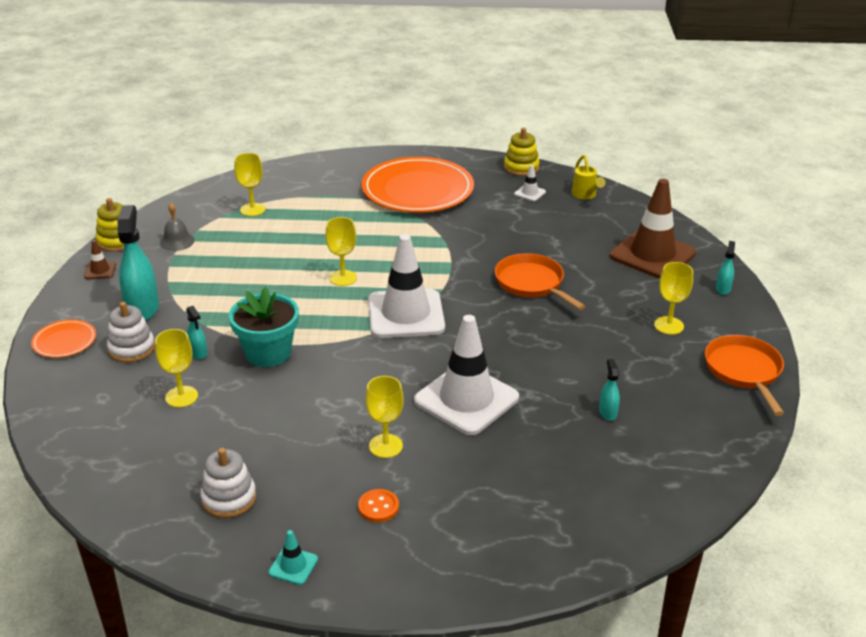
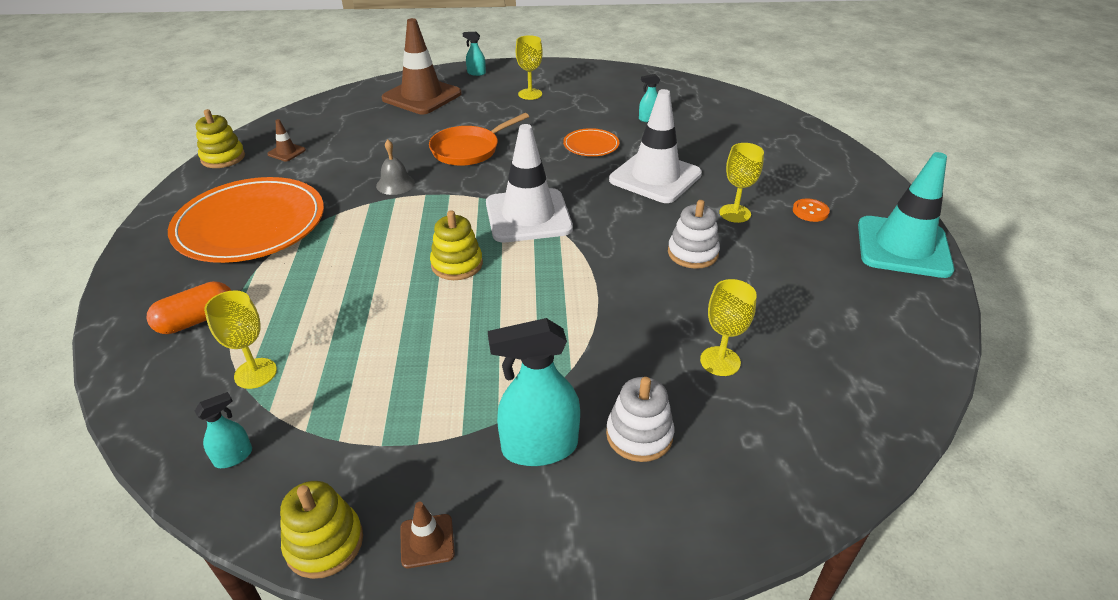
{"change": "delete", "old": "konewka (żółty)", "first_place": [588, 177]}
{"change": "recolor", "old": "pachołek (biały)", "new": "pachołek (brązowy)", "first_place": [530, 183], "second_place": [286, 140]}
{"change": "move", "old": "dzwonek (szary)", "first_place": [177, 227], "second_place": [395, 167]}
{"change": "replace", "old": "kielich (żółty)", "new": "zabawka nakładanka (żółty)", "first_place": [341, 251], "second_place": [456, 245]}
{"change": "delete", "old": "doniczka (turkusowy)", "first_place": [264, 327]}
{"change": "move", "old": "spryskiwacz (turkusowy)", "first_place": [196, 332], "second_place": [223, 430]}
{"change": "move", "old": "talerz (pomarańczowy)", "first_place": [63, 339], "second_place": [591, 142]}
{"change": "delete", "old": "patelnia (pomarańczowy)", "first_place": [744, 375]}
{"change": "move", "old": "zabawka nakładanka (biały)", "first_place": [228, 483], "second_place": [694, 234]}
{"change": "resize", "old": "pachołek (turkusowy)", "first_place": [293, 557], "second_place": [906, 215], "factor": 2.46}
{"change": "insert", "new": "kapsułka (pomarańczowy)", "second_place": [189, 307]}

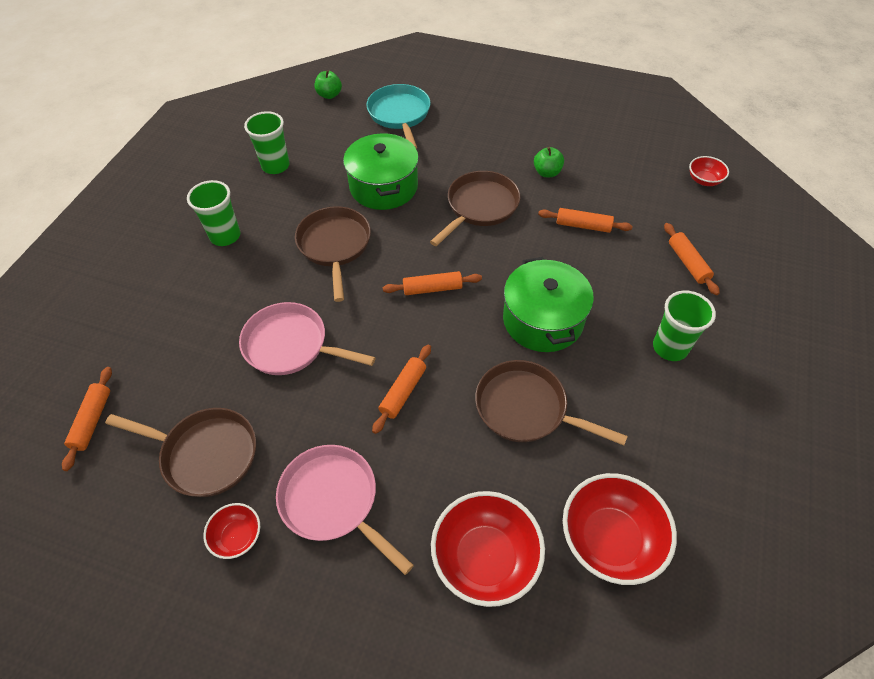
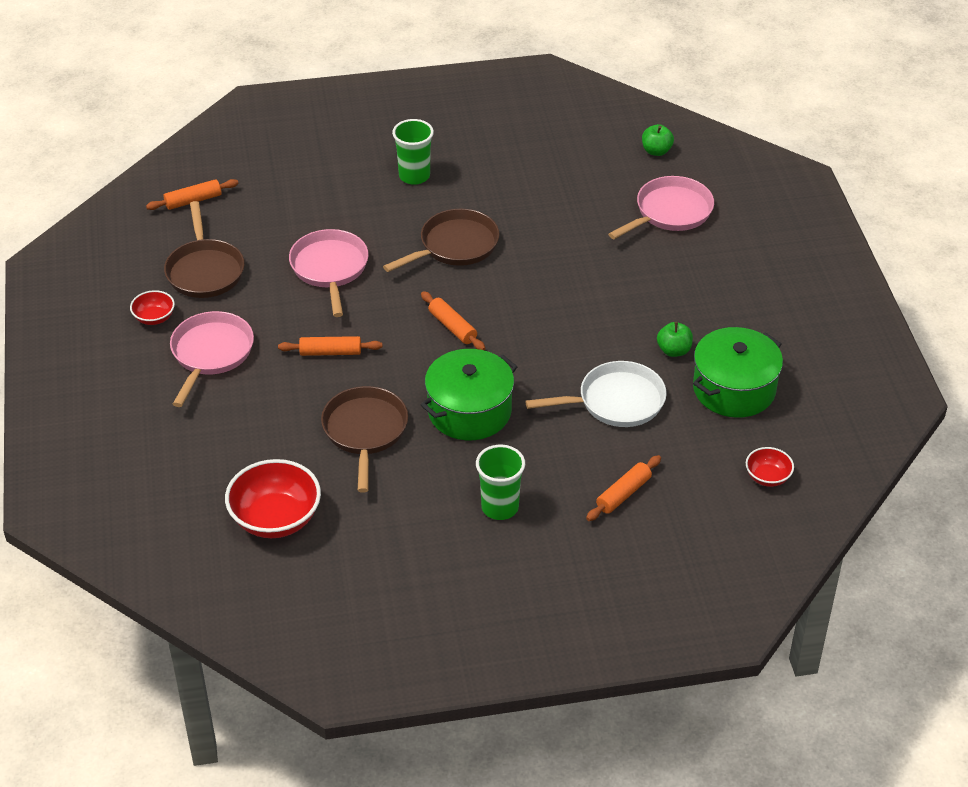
{"change": "recolor", "old": "patelnia (turkusowy)", "new": "patelnia (różowy)", "first_place": [398, 116], "second_place": [661, 207]}
{"change": "delete", "old": "szklanka (zielony)", "first_place": [267, 142]}
{"change": "move", "old": "garnek (zielony)", "first_place": [381, 171], "second_place": [738, 372]}
{"change": "delete", "old": "patelnia (brązowy)", "first_place": [475, 208]}
{"change": "replace", "old": "wałek do ciasta (pomarańczowy)", "new": "patelnia (biały)", "first_place": [585, 220], "second_place": [596, 394]}
{"change": "delete", "old": "miska (czerwony)", "first_place": [488, 549]}

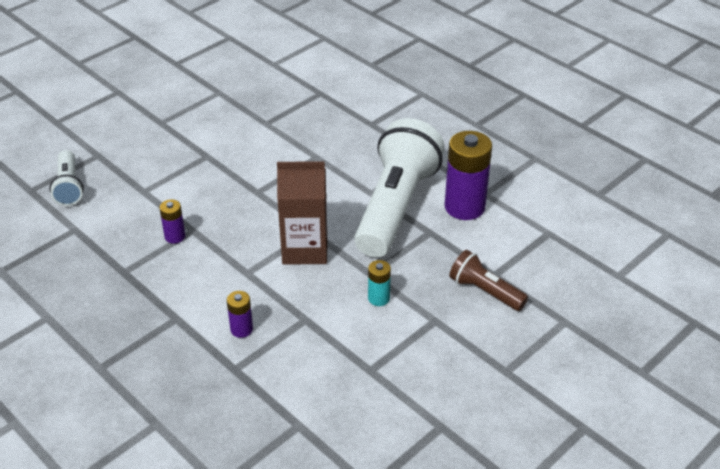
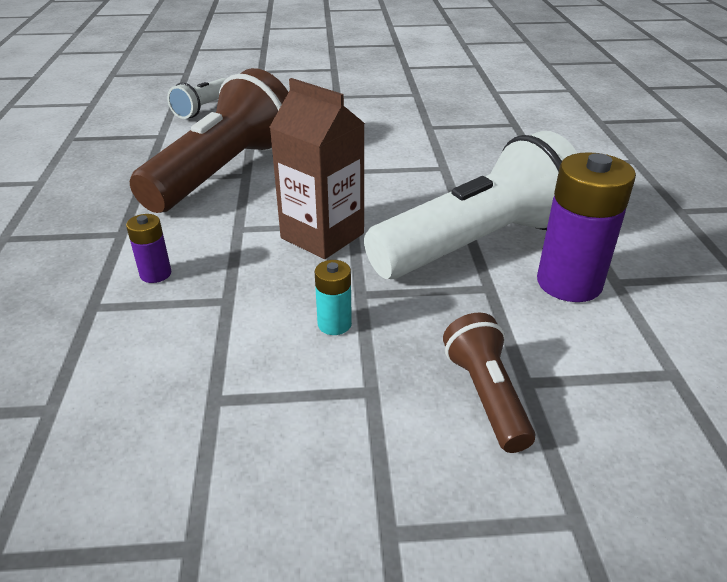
{"change": "replace", "old": "bateria (fioletowy)", "new": "latarka (brązowy)", "first_place": [172, 221], "second_place": [209, 140]}

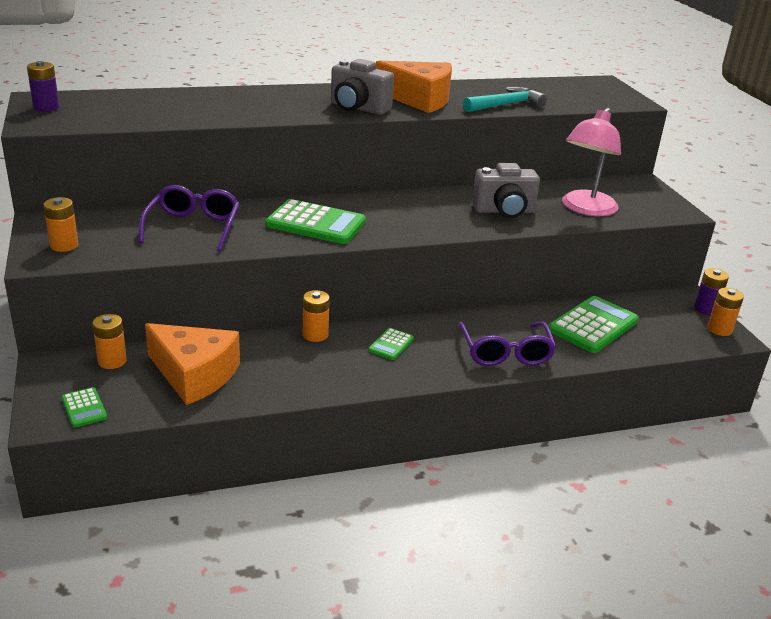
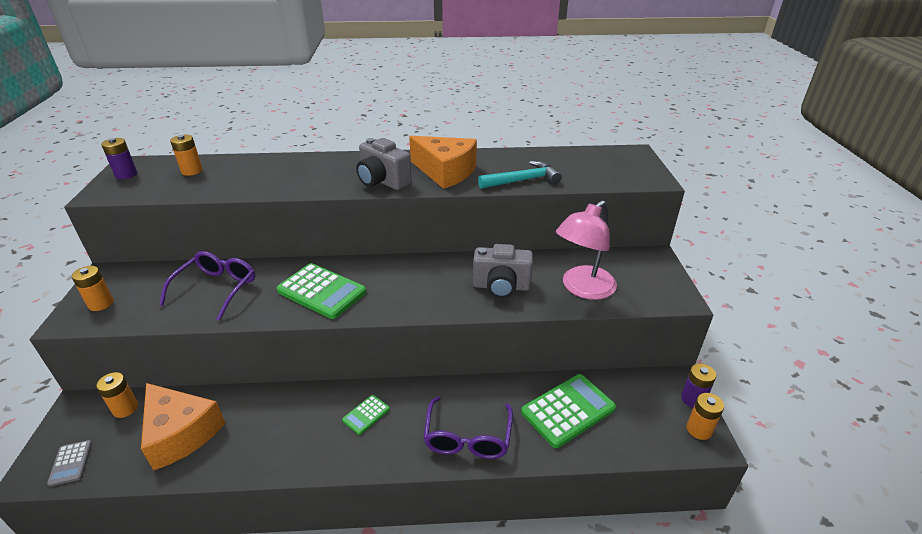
{"change": "move", "old": "bateria (pomarańczowy)", "first_place": [316, 316], "second_place": [186, 155]}
{"change": "recolor", "old": "kalkulator (zielony)", "new": "kalkulator (szary)", "first_place": [84, 407], "second_place": [69, 463]}

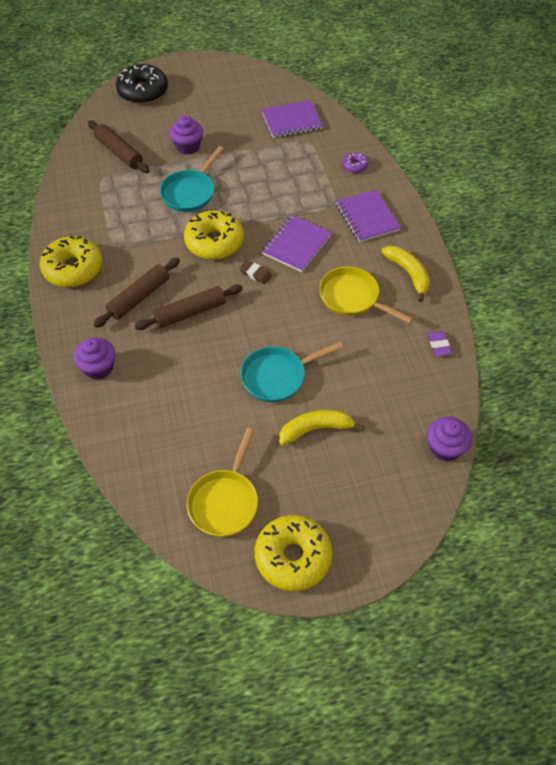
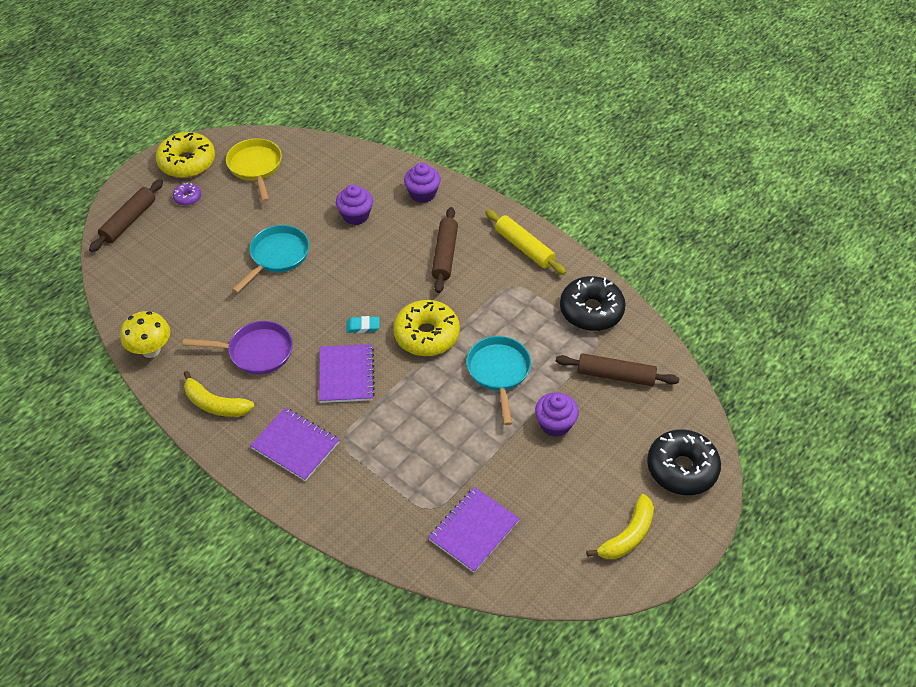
{"change": "move", "old": "donut (fioletowy)", "first_place": [355, 162], "second_place": [187, 194]}
{"change": "replace", "old": "donut (żółty)", "new": "wałek do ciasta (żółty)", "first_place": [71, 261], "second_place": [525, 242]}
{"change": "recolor", "old": "gumka do mazania (brązowy)", "new": "gumka do mazania (turkusowy)", "first_place": [255, 272], "second_place": [362, 324]}
{"change": "recolor", "old": "patelnia (żółty)", "new": "patelnia (fioletowy)", "first_place": [366, 295], "second_place": [238, 348]}
{"change": "move", "old": "wałek do ciasta (brązowy)", "first_place": [188, 307], "second_place": [126, 215]}
{"change": "replace", "old": "gumka do mazania (fioletowy)", "new": "grzyb (żółty)", "first_place": [440, 343], "second_place": [145, 334]}
{"change": "move", "old": "banan (żółty)", "first_place": [321, 428], "second_place": [620, 526]}
{"change": "move", "old": "muffinka (fioletowy)", "first_place": [449, 439], "second_place": [354, 204]}
{"change": "insert", "new": "donut (czarny)", "second_place": [593, 303]}

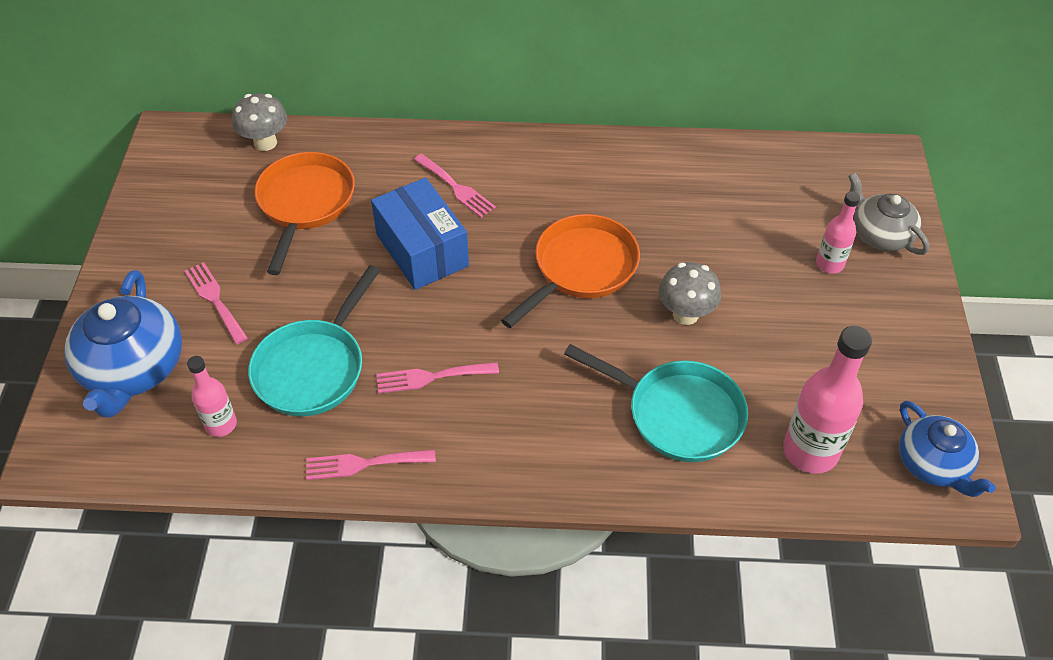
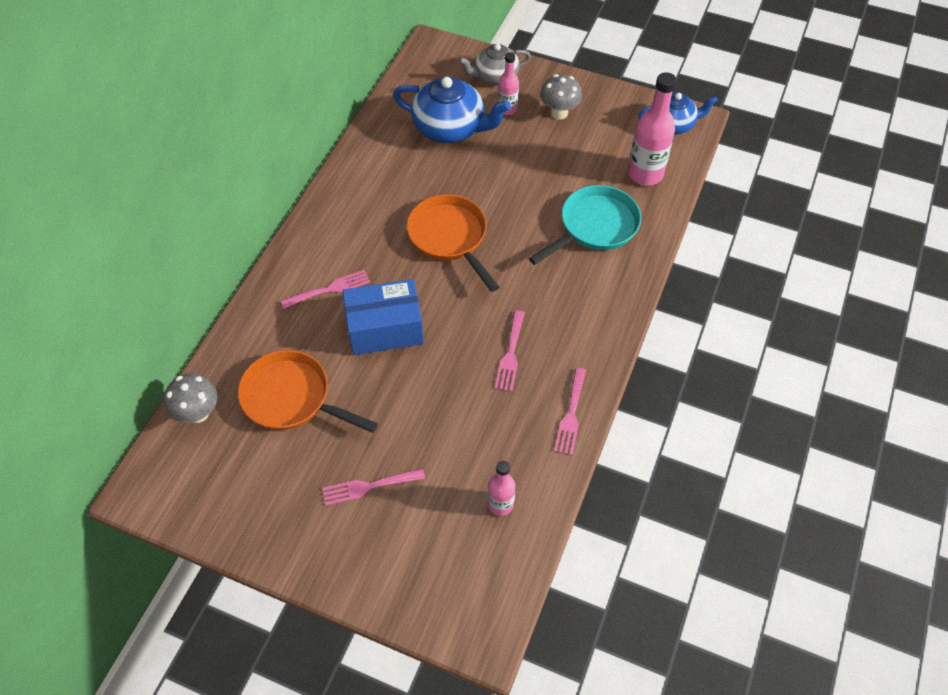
{"change": "move", "old": "grzyb (szary)", "first_place": [690, 293], "second_place": [561, 96]}
{"change": "delete", "old": "patelnia (turkusowy)", "first_place": [314, 340]}
{"change": "move", "old": "imbryk (niebieski)", "first_place": [123, 344], "second_place": [452, 110]}

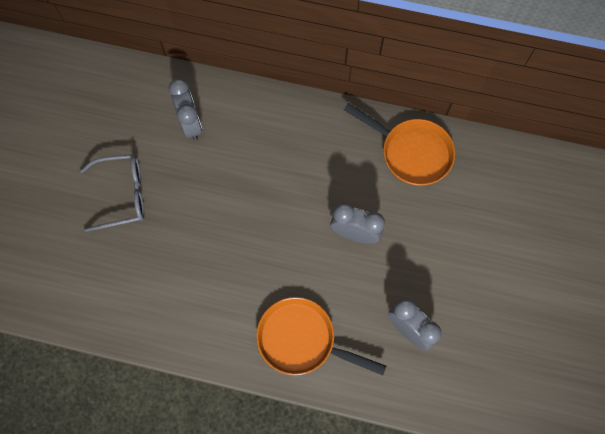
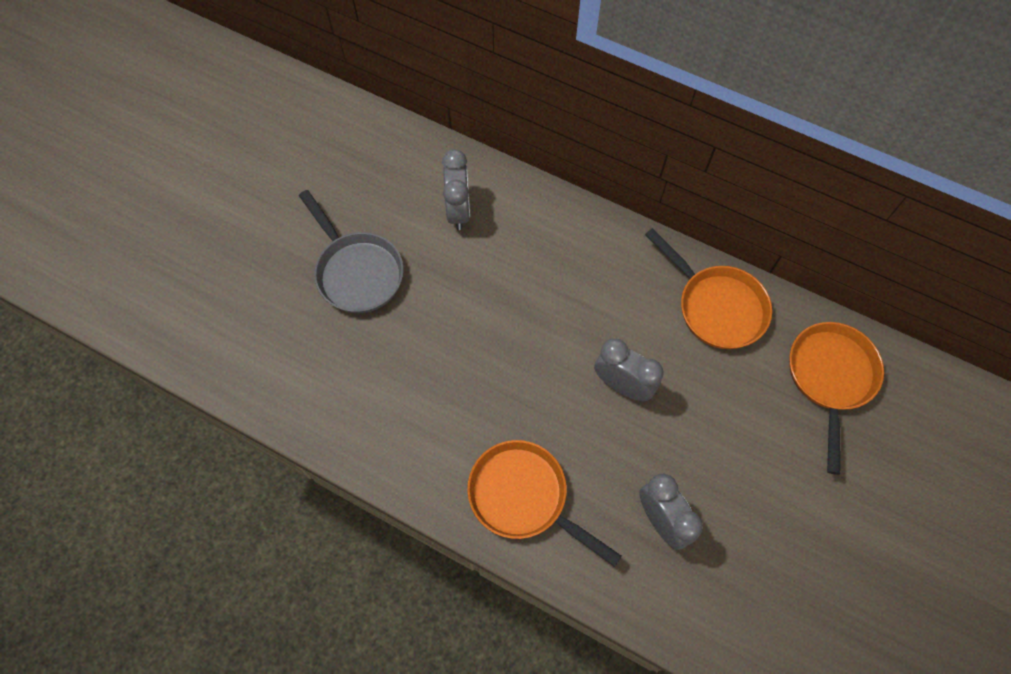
{"change": "replace", "old": "okulary (szary)", "new": "patelnia (szary)", "first_place": [112, 193], "second_place": [351, 251]}
{"change": "insert", "new": "patelnia (pomarańczowy)", "second_place": [836, 398]}

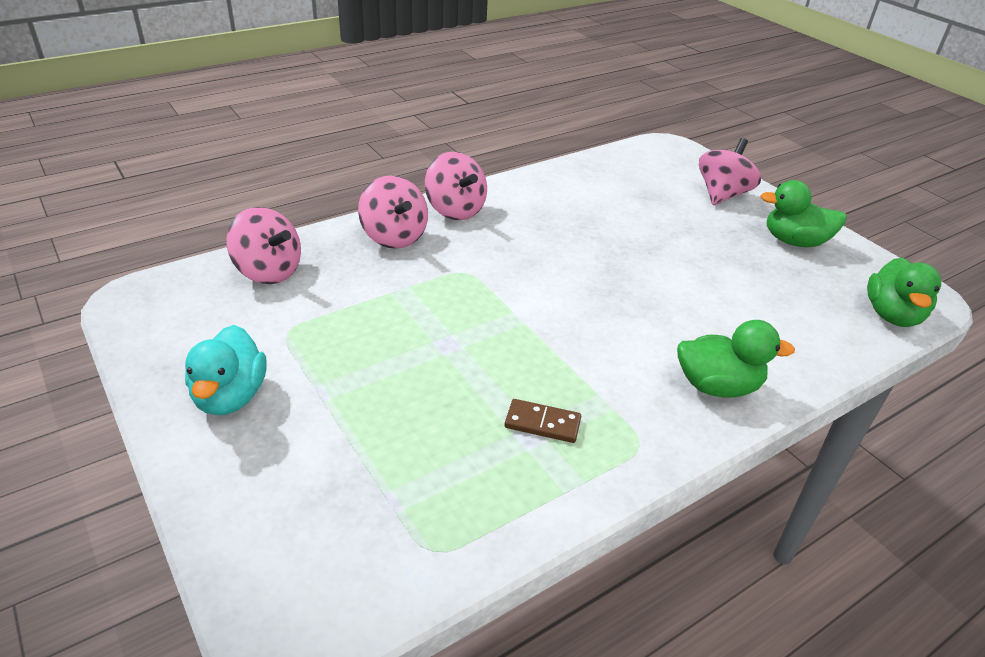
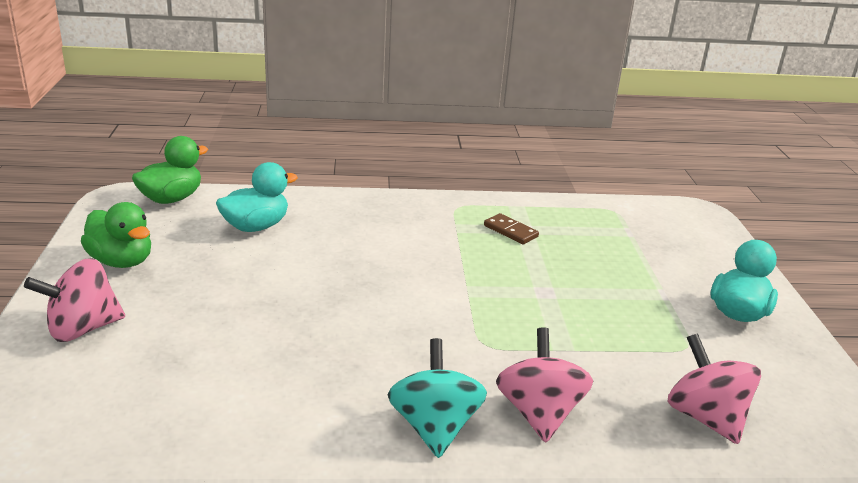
{"change": "recolor", "old": "bączek (różowy)", "new": "bączek (turkusowy)", "first_place": [456, 186], "second_place": [437, 398]}
{"change": "delete", "old": "kaczka (zielony)", "first_place": [736, 359]}
{"change": "insert", "new": "kaczka (turkusowy)", "second_place": [257, 197]}

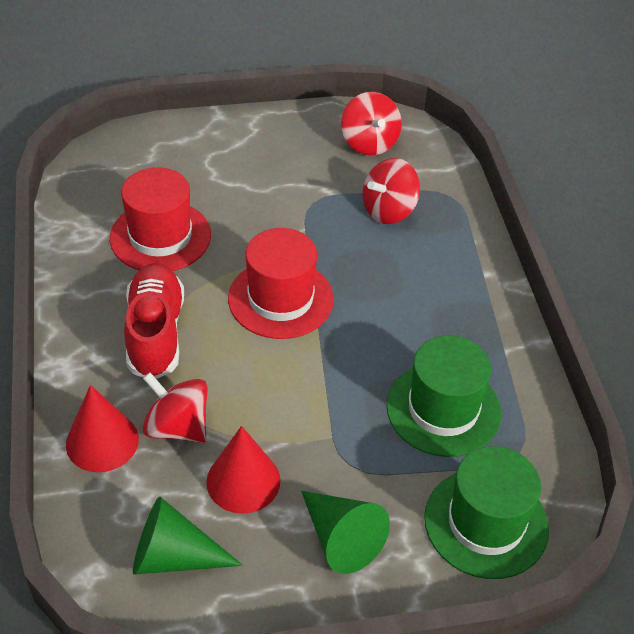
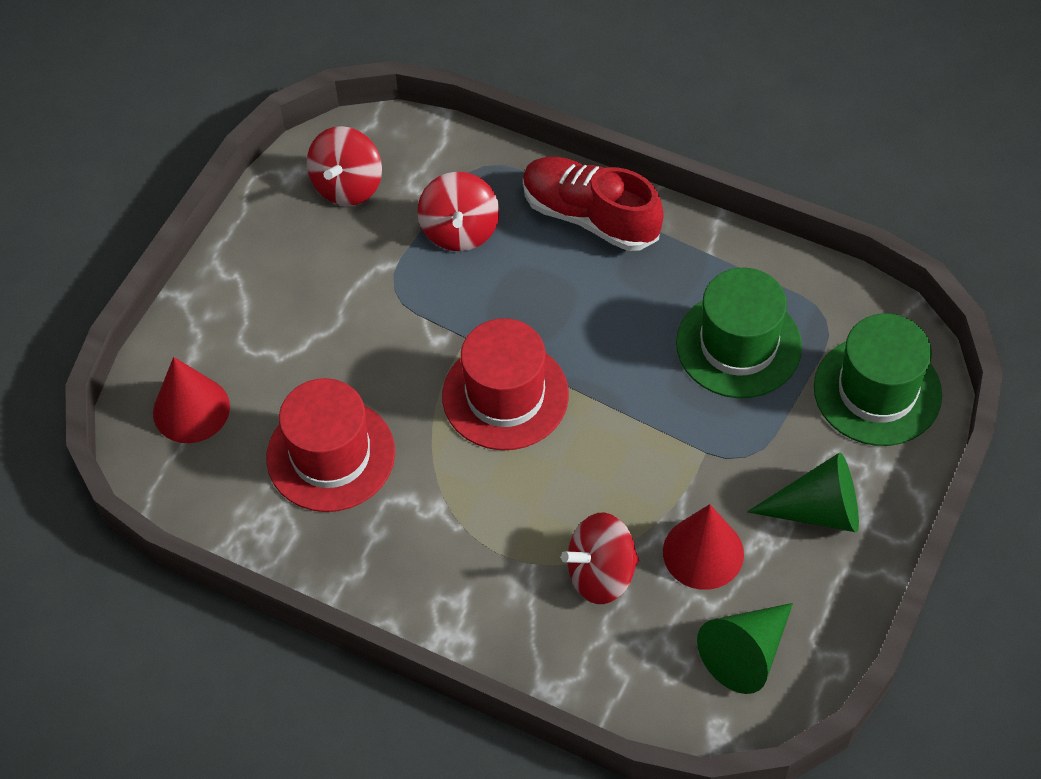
{"change": "rotate", "old": "bączek (czerwony)", "first_place": [371, 123], "second_place": [344, 166], "degrees": 90}
{"change": "move", "old": "but (czerwony)", "first_place": [154, 321], "second_place": [593, 204]}
{"change": "move", "old": "stożek (czerwony)", "first_place": [102, 428], "second_place": [191, 400]}

